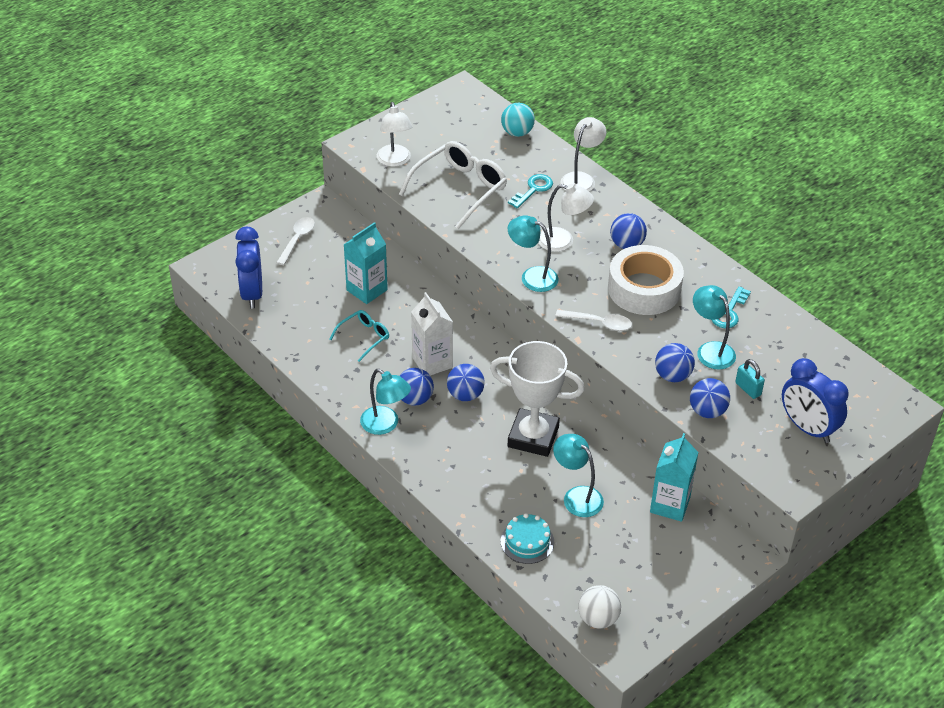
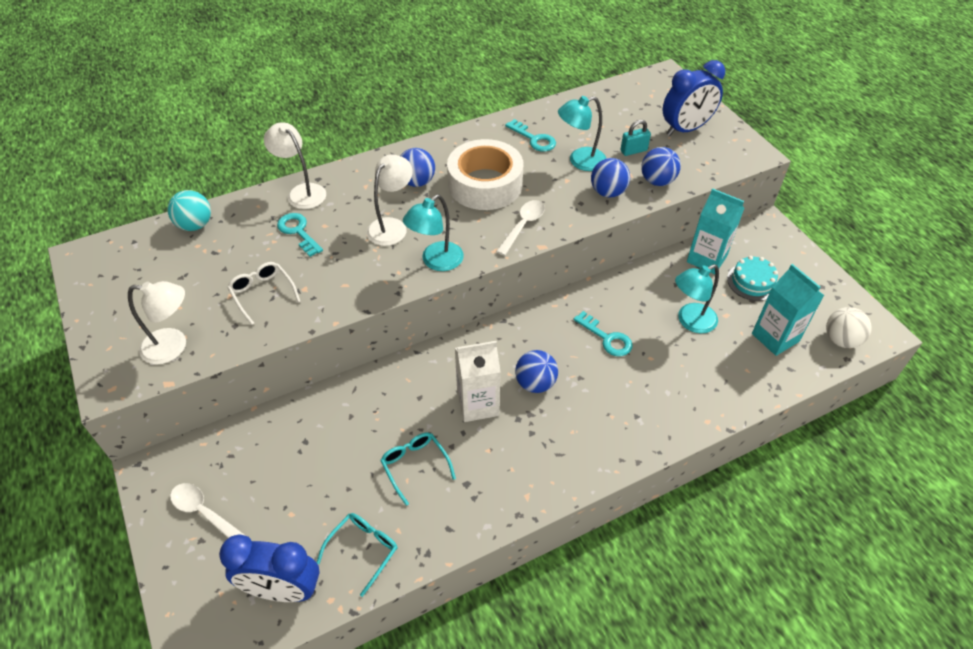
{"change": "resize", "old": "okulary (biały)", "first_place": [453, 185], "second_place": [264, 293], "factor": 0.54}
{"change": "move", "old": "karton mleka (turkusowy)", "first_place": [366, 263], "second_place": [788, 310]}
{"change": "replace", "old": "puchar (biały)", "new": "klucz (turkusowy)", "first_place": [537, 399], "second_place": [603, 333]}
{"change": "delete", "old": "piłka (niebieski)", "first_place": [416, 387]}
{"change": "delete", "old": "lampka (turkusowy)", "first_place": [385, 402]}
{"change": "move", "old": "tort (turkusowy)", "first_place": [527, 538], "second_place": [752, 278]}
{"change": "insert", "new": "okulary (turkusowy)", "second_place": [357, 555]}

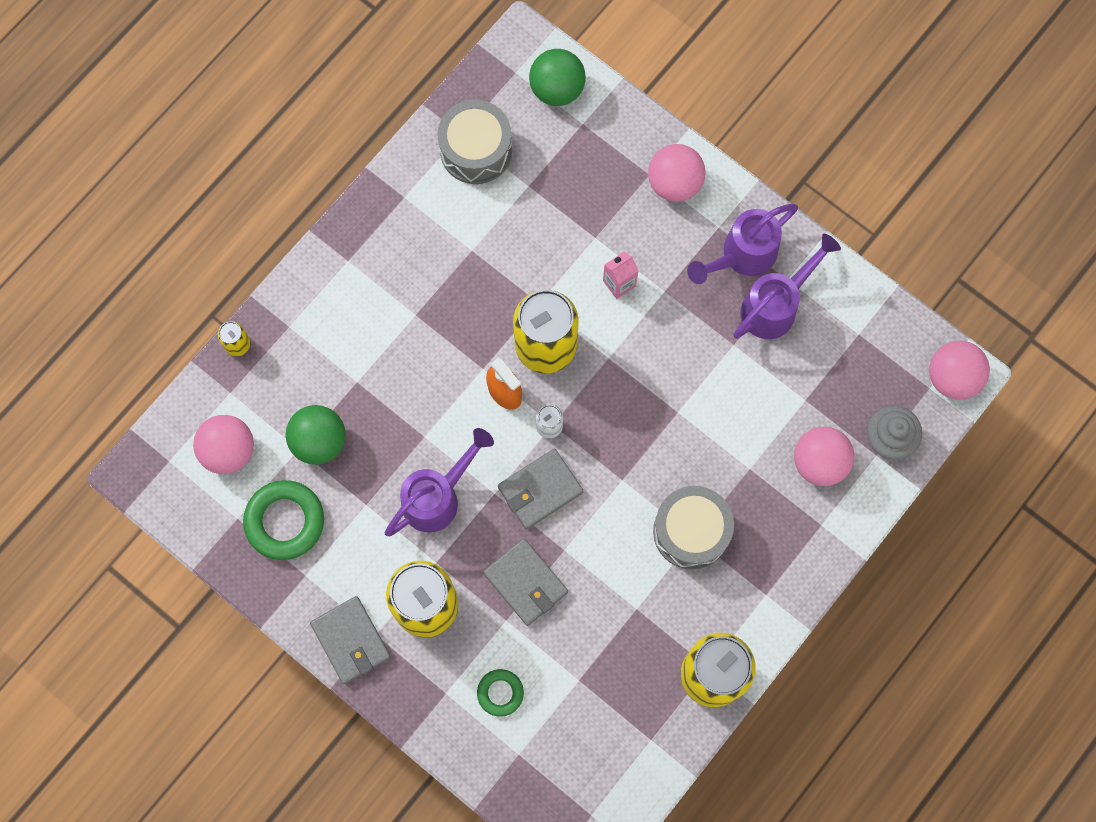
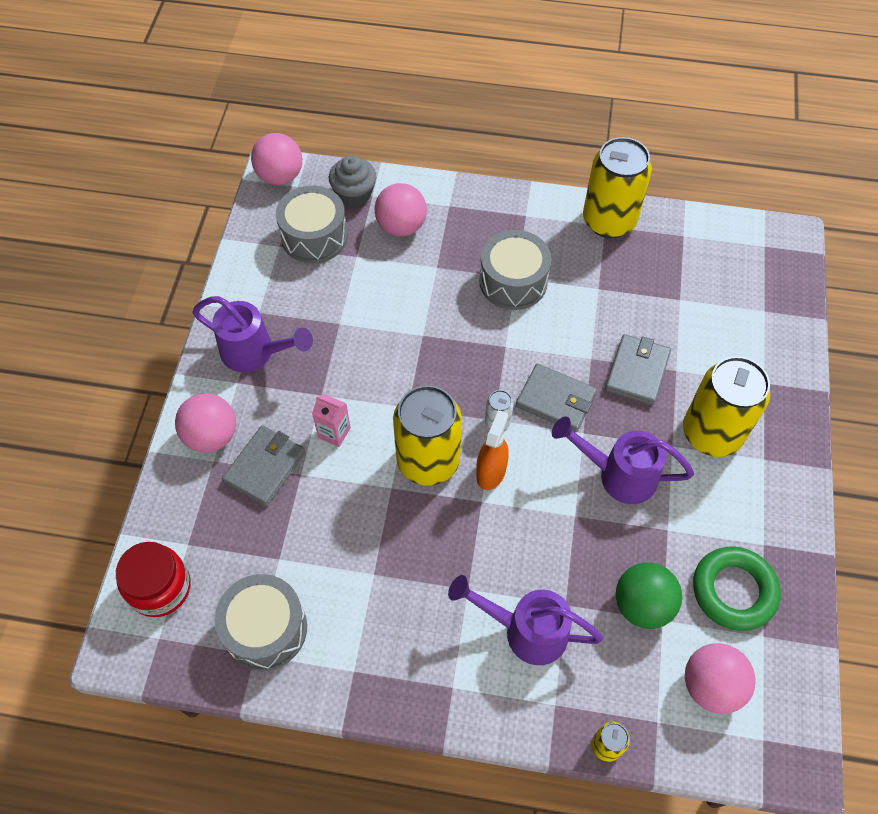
{"change": "replace", "old": "piłka (zielony)", "new": "słoik (czerwony)", "first_place": [557, 77], "second_place": [153, 579]}
{"change": "move", "old": "konewka (fioletowy)", "first_place": [787, 286], "second_place": [525, 620]}
{"change": "move", "old": "portfel (szary)", "first_place": [350, 640], "second_place": [263, 465]}
{"change": "delete", "old": "pierścień (zielony)", "first_place": [500, 693]}
{"change": "insert", "new": "bęben (szary)", "second_place": [312, 225]}

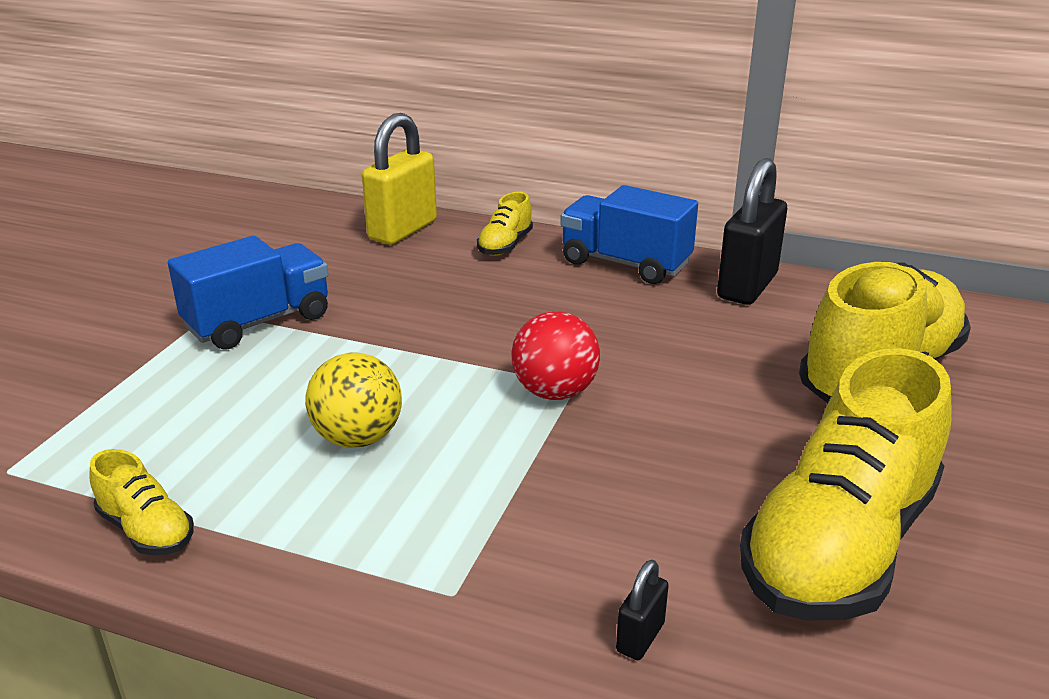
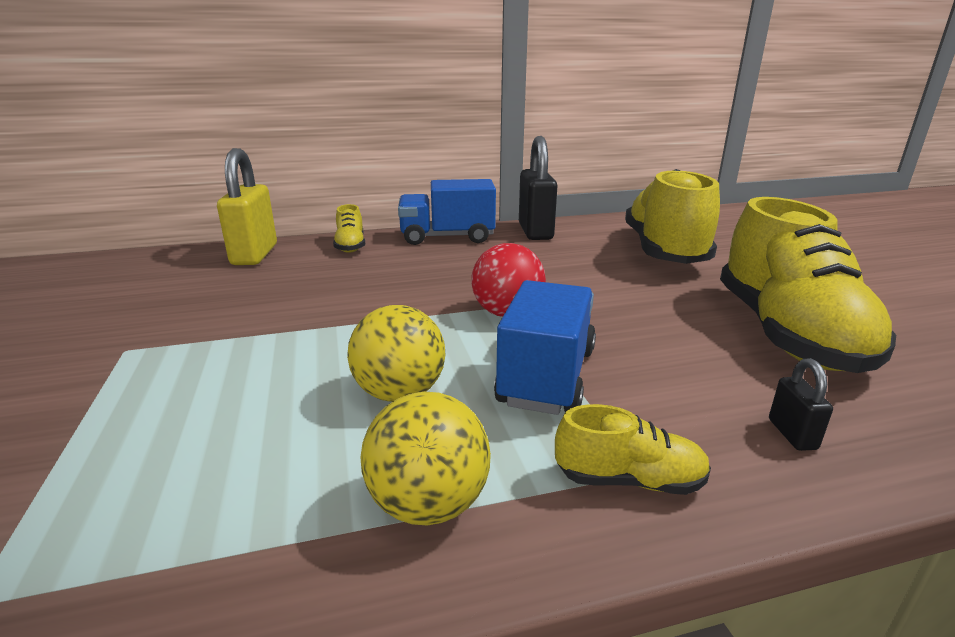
{"change": "move", "old": "ciężarówka (niebieski)", "first_place": [248, 293], "second_place": [545, 347]}
{"change": "move", "old": "but (żółty)", "first_place": [141, 502], "second_place": [633, 449]}
{"change": "insert", "new": "piłka (żółty)", "second_place": [425, 458]}

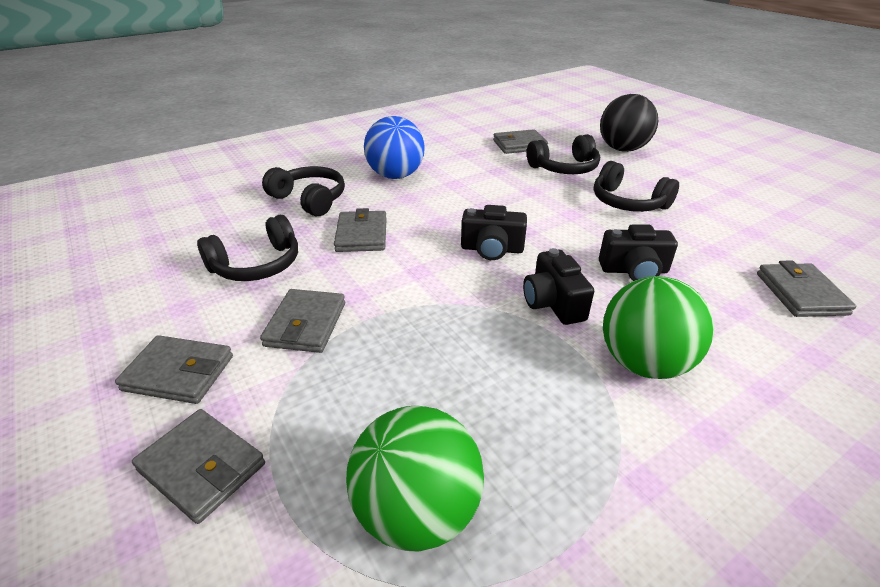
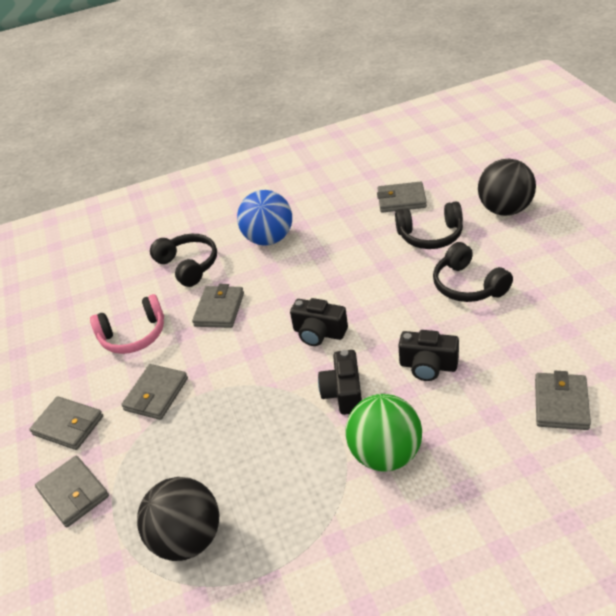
{"change": "recolor", "old": "słuchawki (czarny)", "new": "słuchawki (różowy)", "first_place": [247, 248], "second_place": [127, 324]}
{"change": "recolor", "old": "piłka (zielony)", "new": "piłka (czarny)", "first_place": [415, 478], "second_place": [178, 519]}

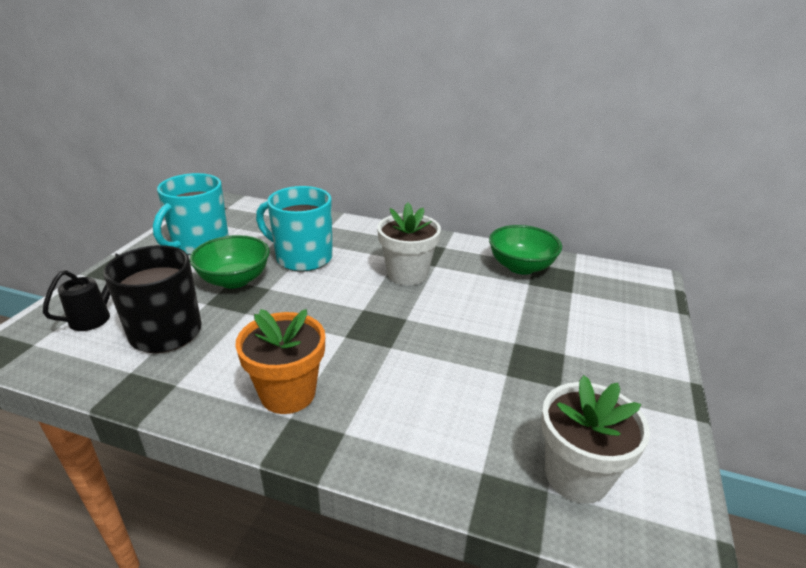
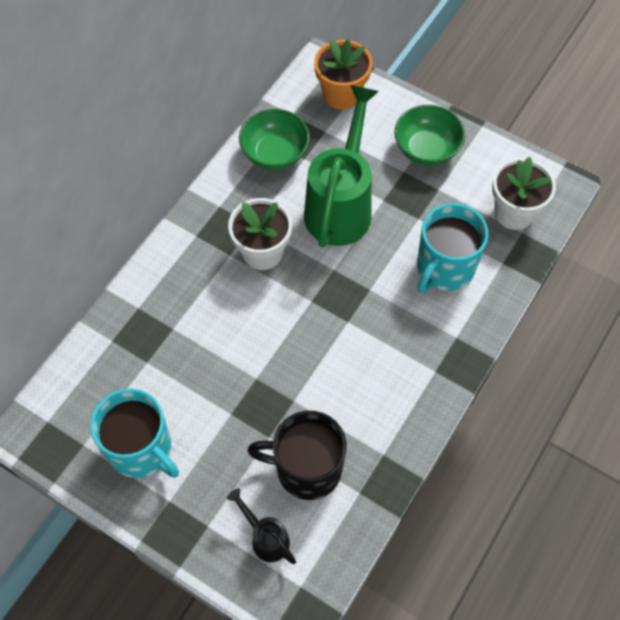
{"change": "move", "old": "kubek (turkusowy)", "first_place": [294, 228], "second_place": [452, 248]}
{"change": "move", "old": "miska (zielony)", "first_place": [230, 262], "second_place": [429, 135]}
{"change": "move", "old": "doniczka (pomarańczowy)", "first_place": [280, 361], "second_place": [343, 74]}
{"change": "insert", "new": "konewka (zielony)", "second_place": [341, 166]}

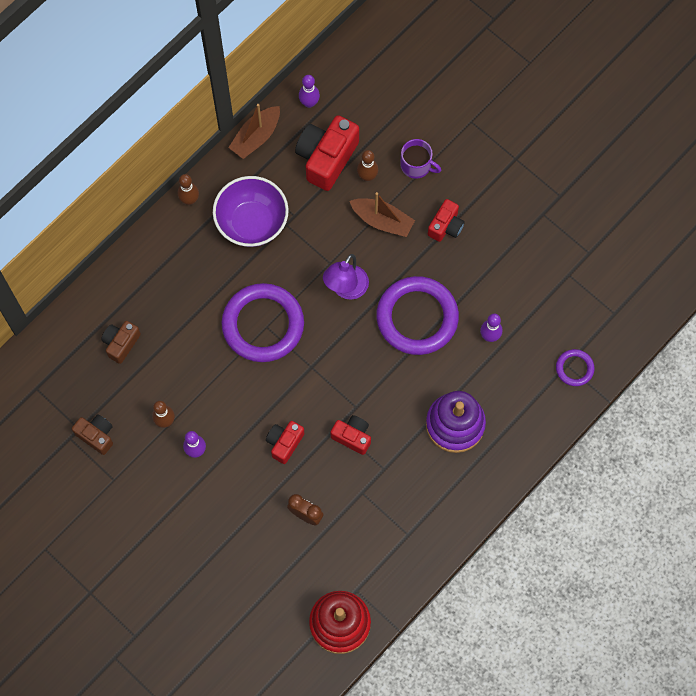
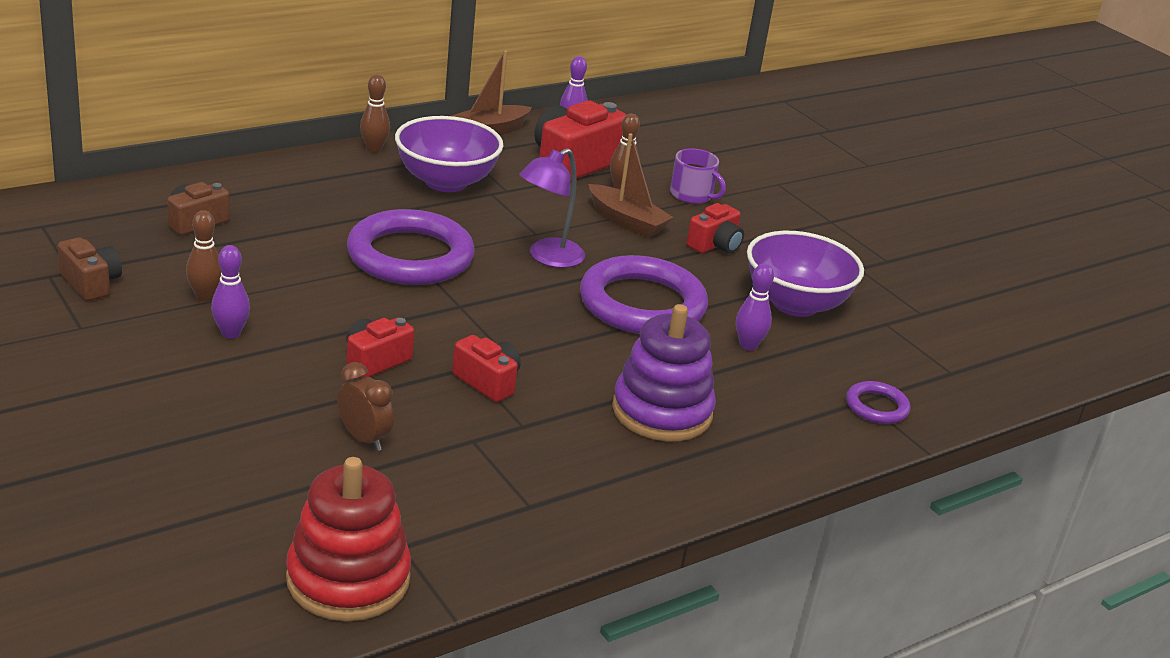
{"change": "insert", "new": "miska (fioletowy)", "second_place": [805, 274]}

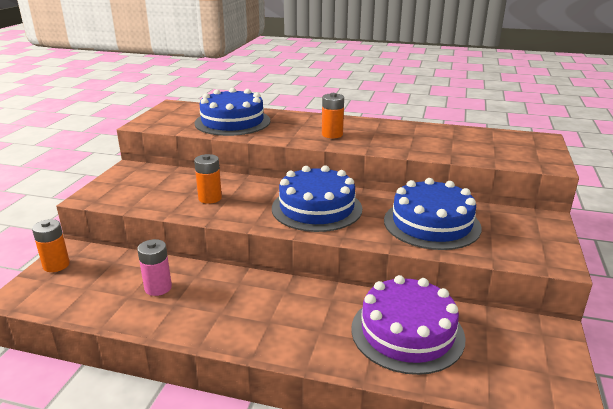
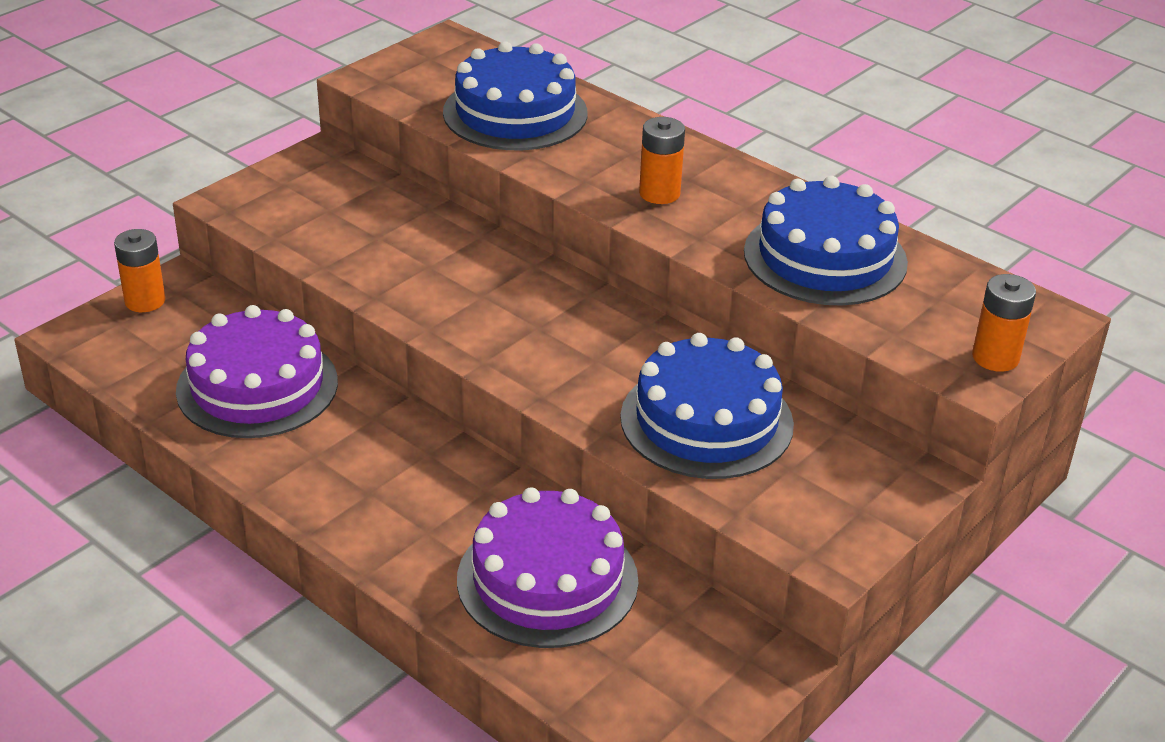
{"change": "move", "old": "bateria (pomarańczowy)", "first_place": [208, 179], "second_place": [1004, 323]}
{"change": "move", "old": "tort (niebieski)", "first_place": [317, 198], "second_place": [826, 241]}
{"change": "replace", "old": "bateria (różowy)", "new": "tort (fioletowy)", "first_place": [154, 267], "second_place": [257, 371]}

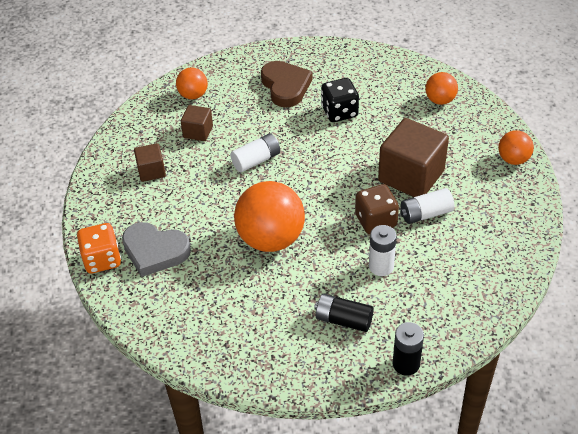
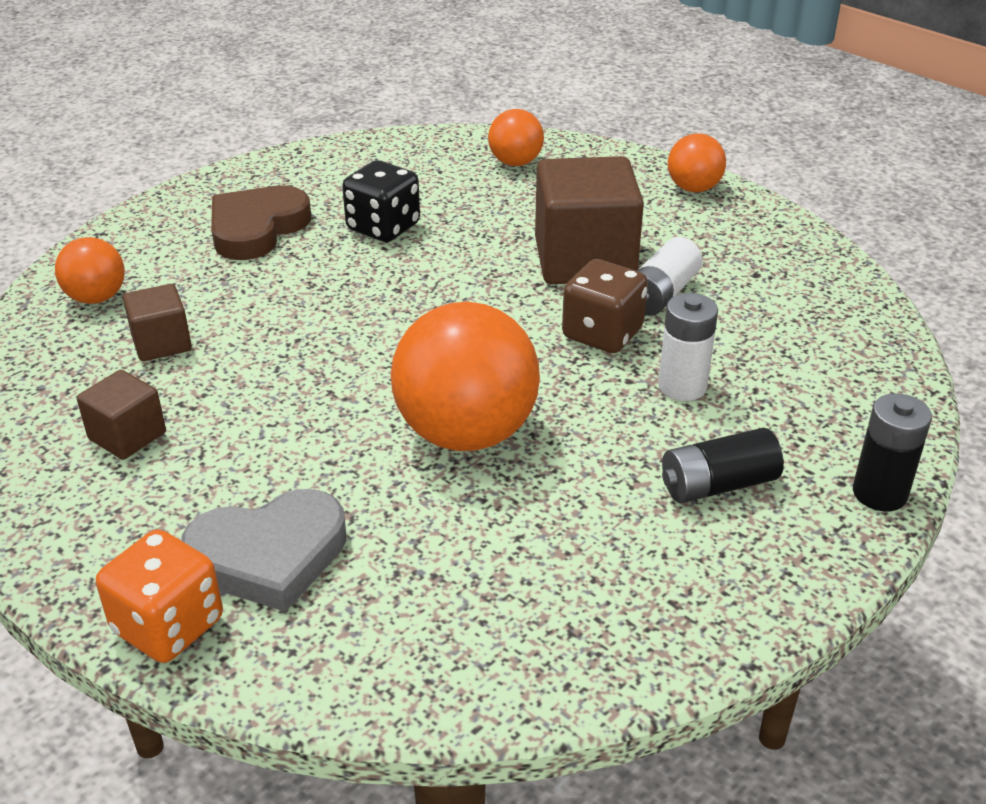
{"change": "rotate", "old": "serce (brązowy)", "first_place": [287, 84], "second_place": [261, 222], "degrees": -90}
{"change": "delete", "old": "bateria (biały)", "first_place": [255, 152]}

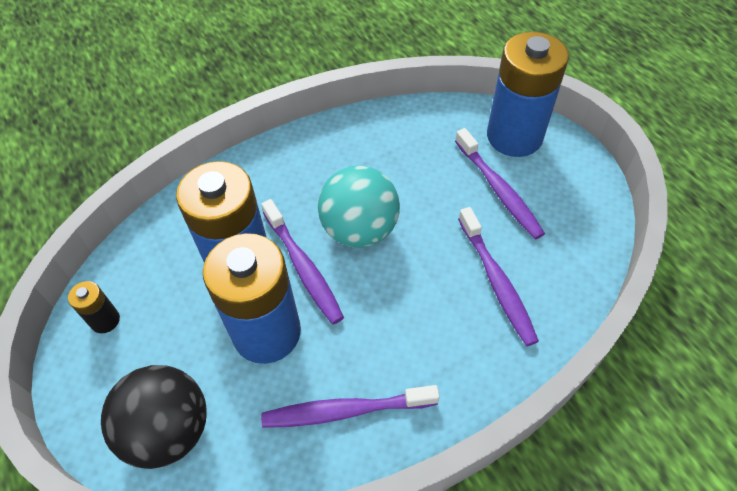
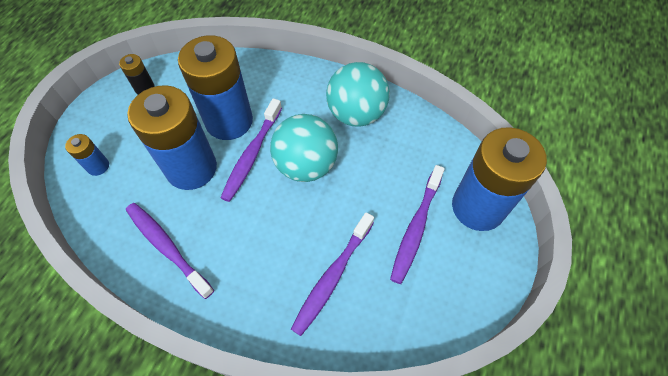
{"change": "replace", "old": "piłka (czarny)", "new": "bateria (niebieski)", "first_place": [154, 417], "second_place": [87, 155]}
{"change": "insert", "new": "piłka (turkusowy)", "second_place": [358, 94]}

